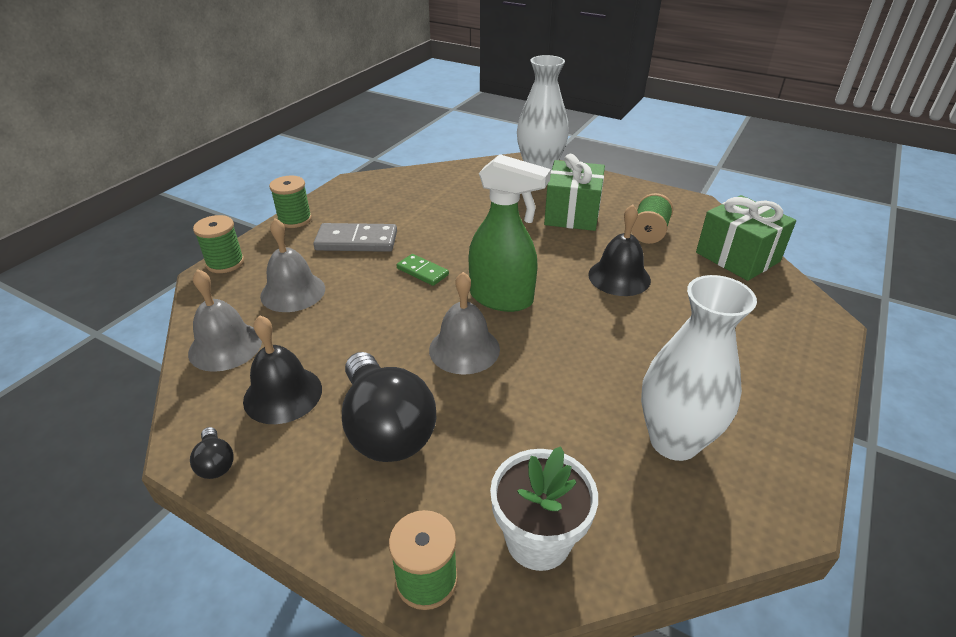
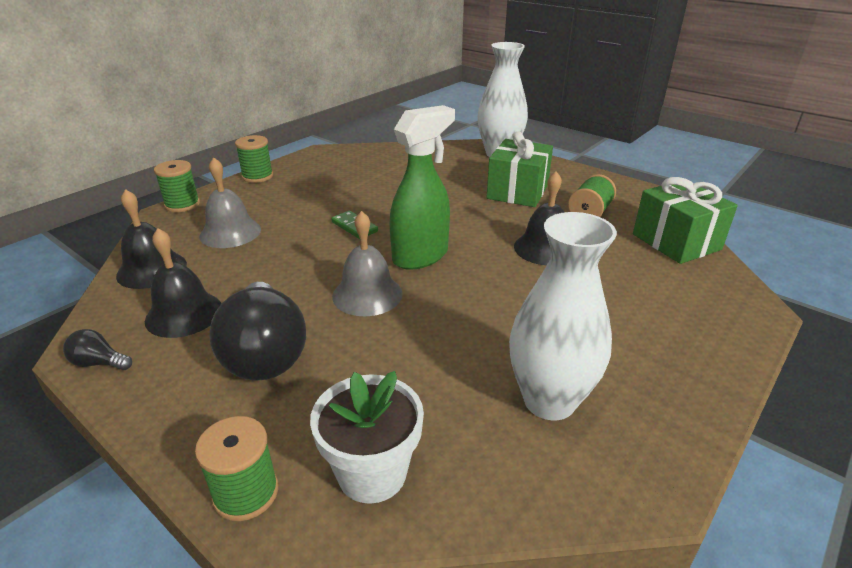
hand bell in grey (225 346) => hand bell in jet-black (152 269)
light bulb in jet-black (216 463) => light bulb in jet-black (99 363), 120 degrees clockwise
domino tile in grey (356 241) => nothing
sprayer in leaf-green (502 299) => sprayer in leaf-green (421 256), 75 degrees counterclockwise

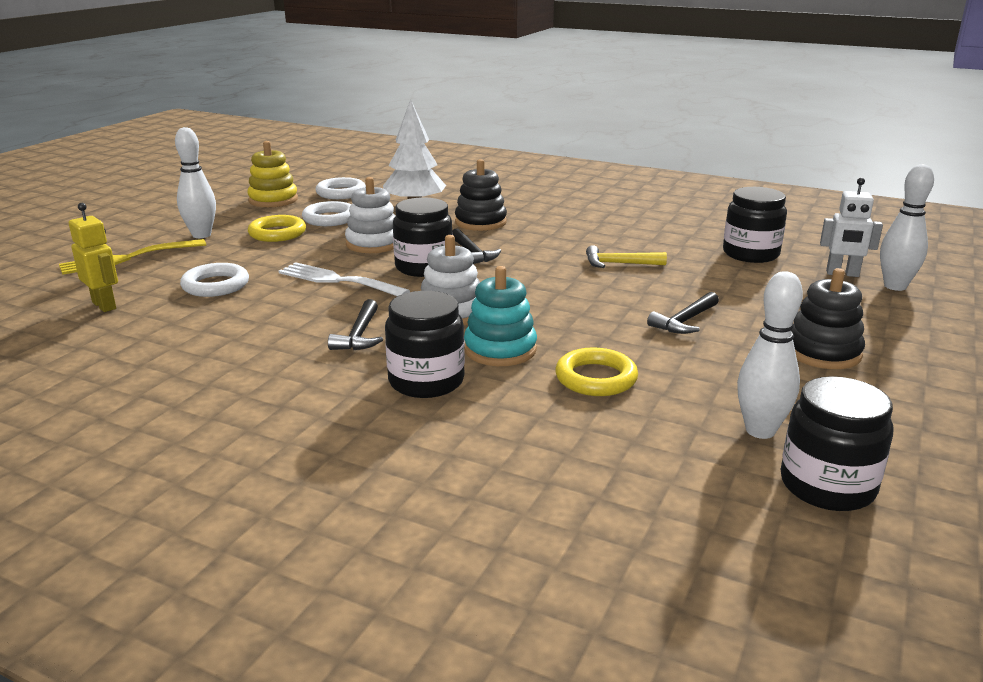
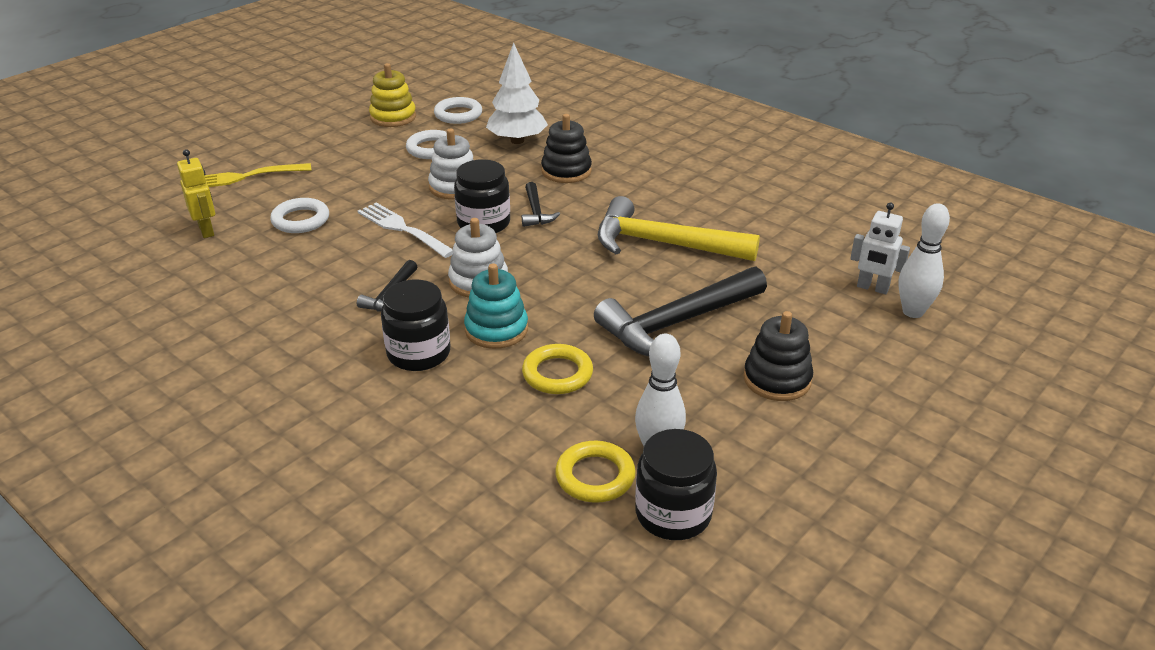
tenpin in pure white (201 235) => nothing
hoop in yellow (277 233) => hoop in yellow (595 476), relocated
hammer in yellow (619 264) => hammer in yellow (663 244), x2.12
hammer in jet-black (684 321) => hammer in jet-black (676 323), x2.12
jam jar in jet-black (750 254) => nothing

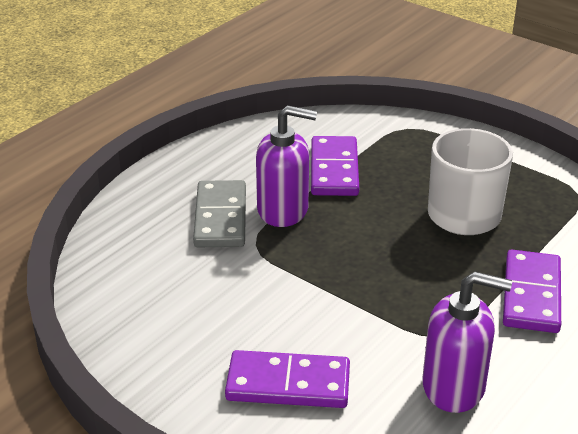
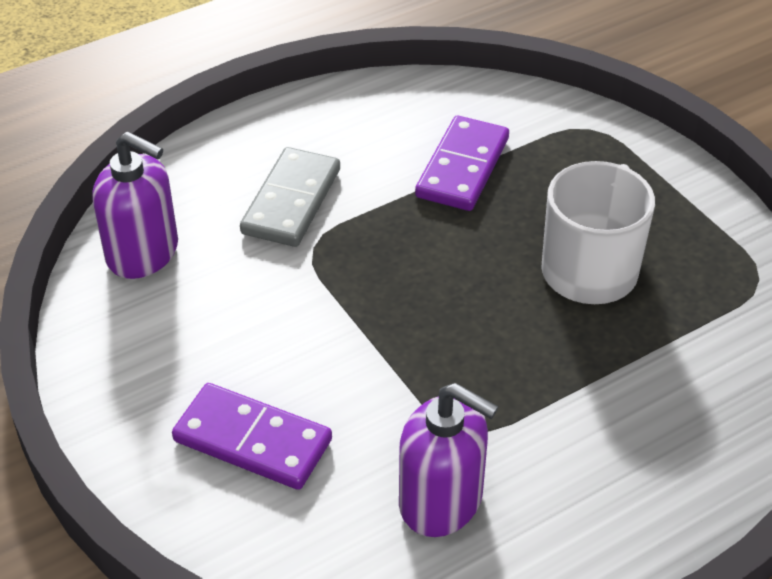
soap pump in purple (283 210) => soap pump in purple (143 253), relocated
domino tile in purple (531 295) => nothing

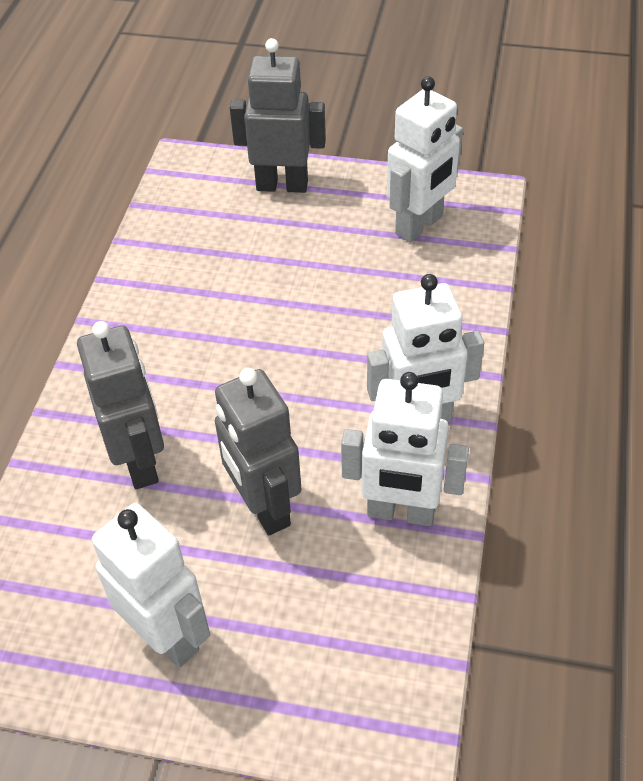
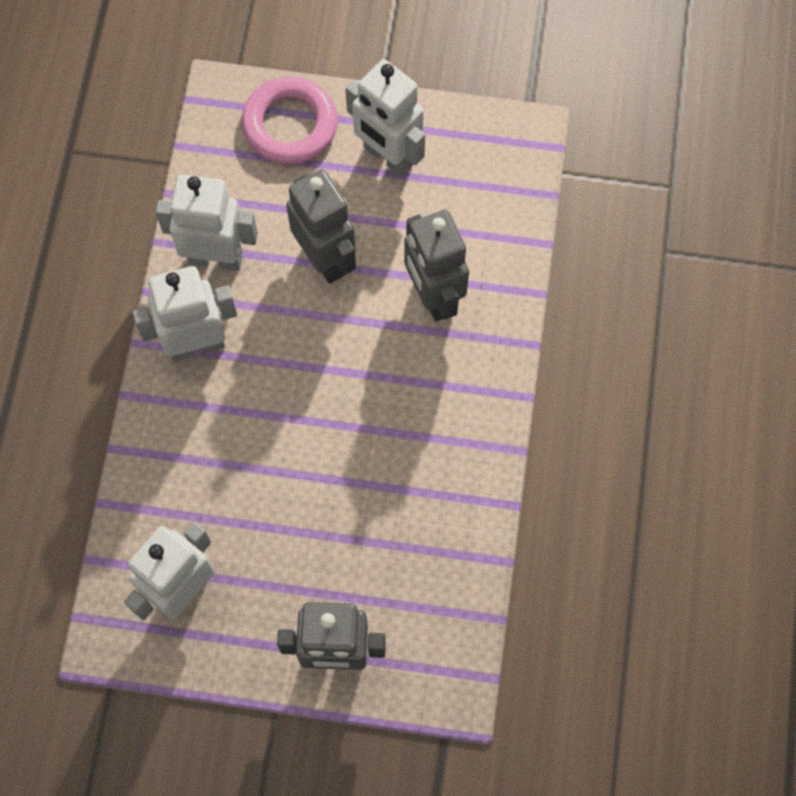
nothing => hoop in rose-pink (290 125)

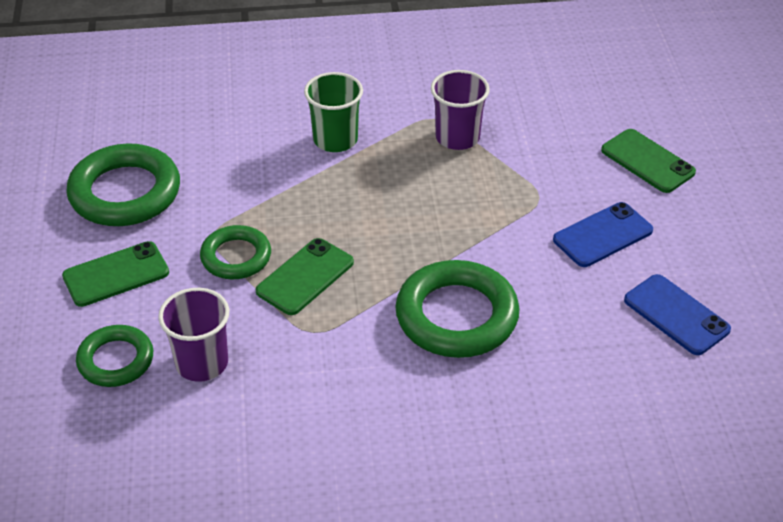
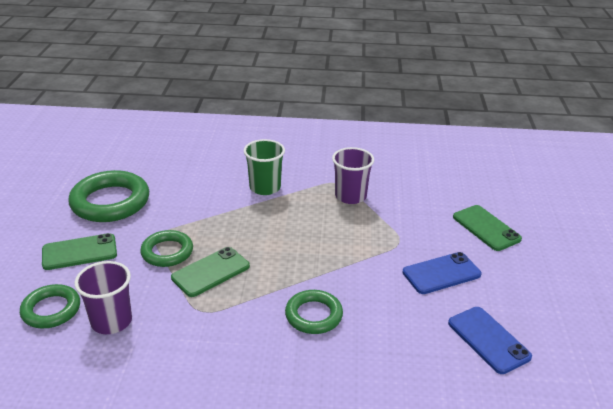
hoop in leaf-green (456 316) => hoop in leaf-green (313 315), x0.60

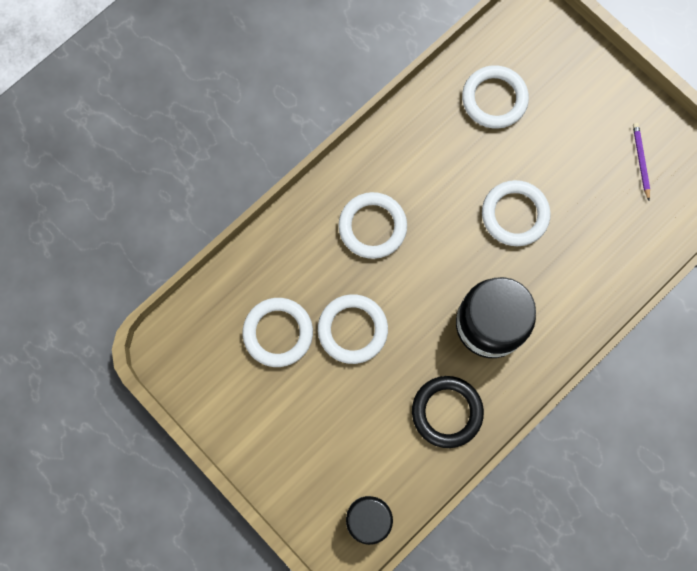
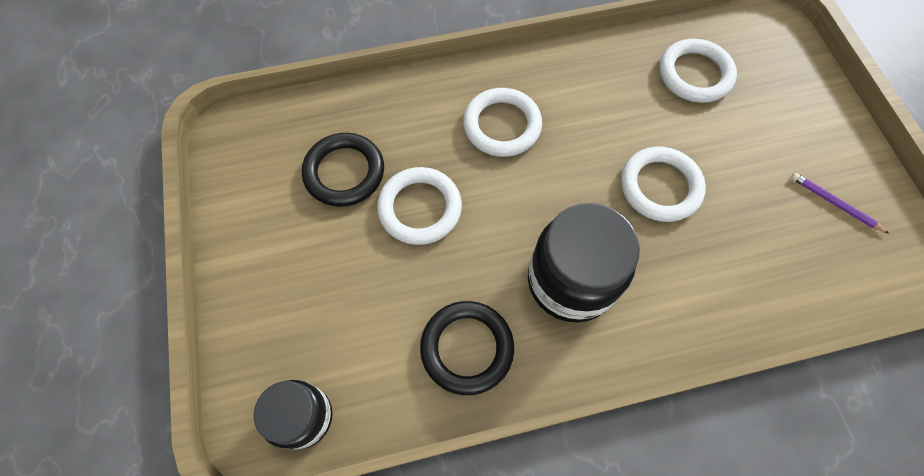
hoop in pure white (278 333) => hoop in jet-black (344 172)
lead pencil in purple (640 161) => lead pencil in purple (834 204), 75 degrees counterclockwise

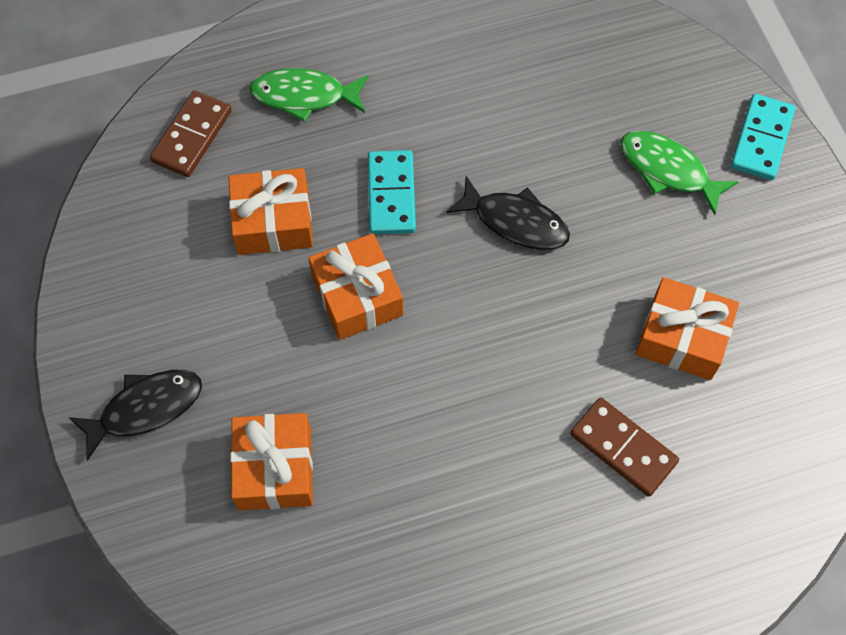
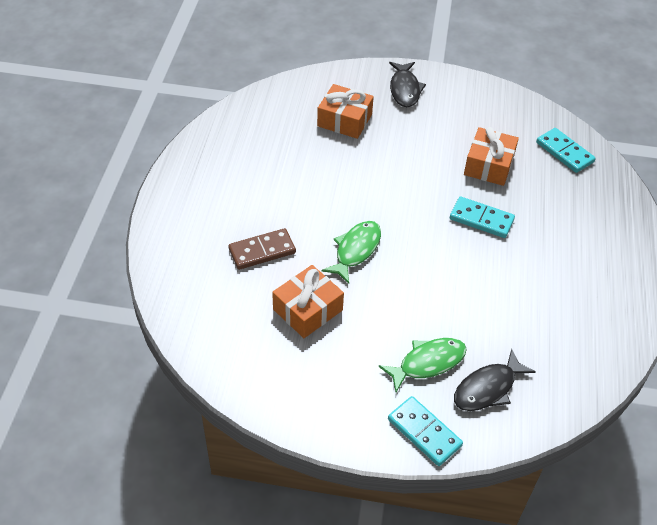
domino tile in dark brown (192 136) => domino tile in turquoise (564 152)
fish figure in leaf-green (304 96) => fish figure in leaf-green (356 250), relocated
wrapped gift in orange (357 296) => nothing
fish figure in jet-black (515 222) => fish figure in jet-black (487 388), relocated

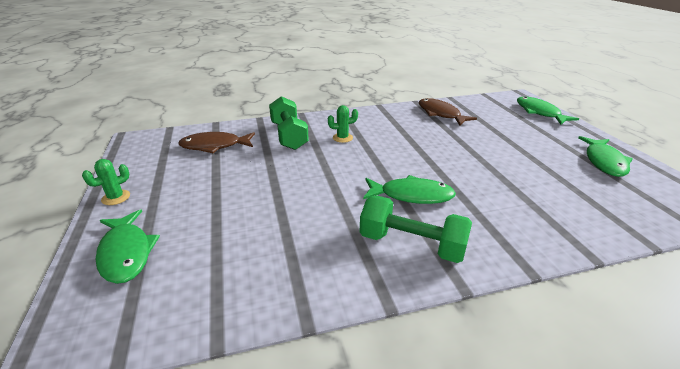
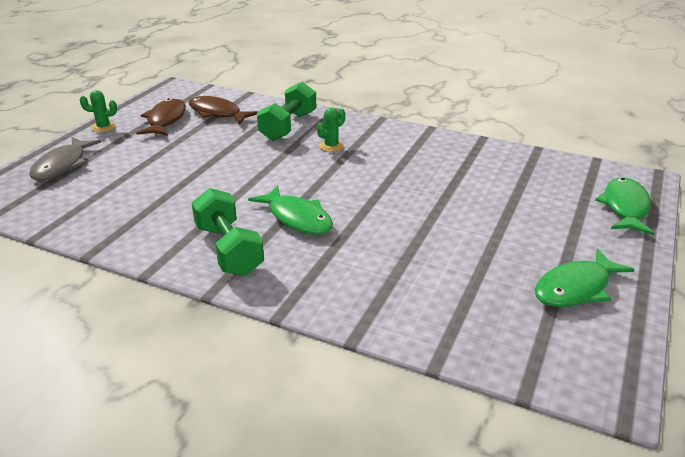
fish figure in leaf-green (126 253) => fish figure in grey (62 165)
prickly plant in leaf-green (342 138) => prickly plant in leaf-green (331 146), 75 degrees counterclockwise
fish figure in dark brown (440 114) => fish figure in dark brown (165 120), relocated

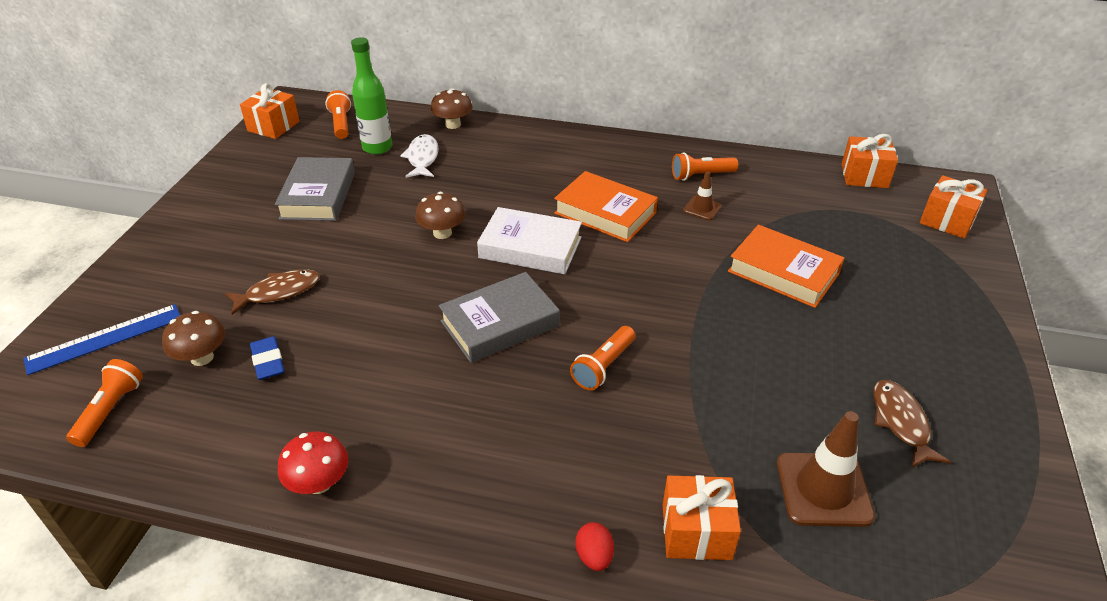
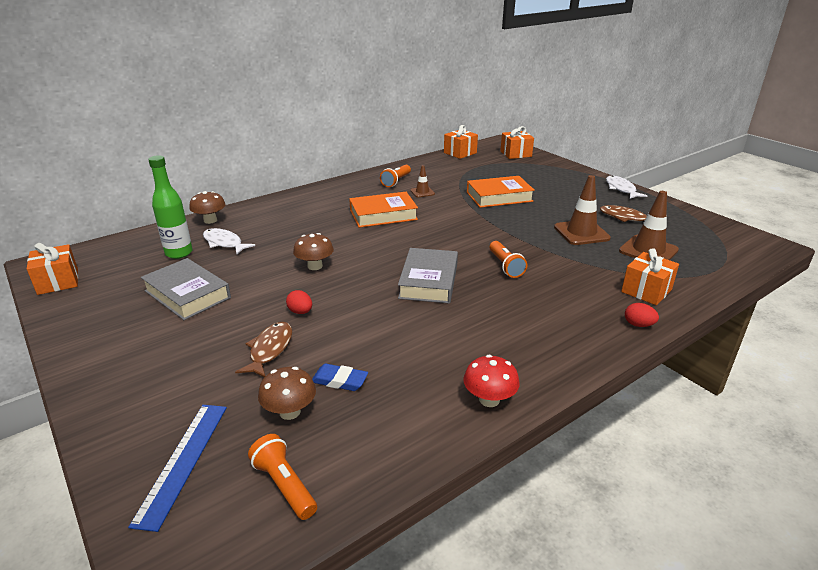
pocket torch in orange (341 124) => nothing
hardback in pure white (530 248) => nothing
nothing => egg shape in crimson (300 312)
nothing => traffic cone in dark brown (581 233)
nothing => fish figure in pure white (621 189)

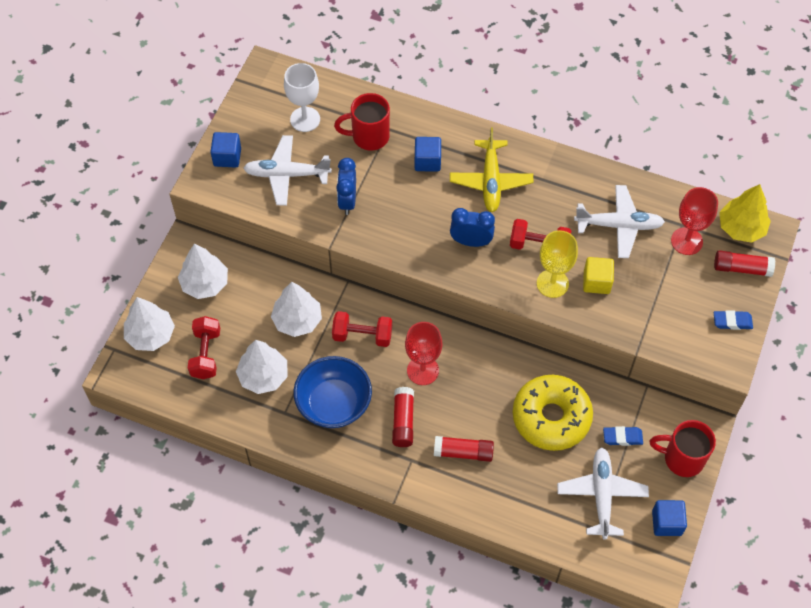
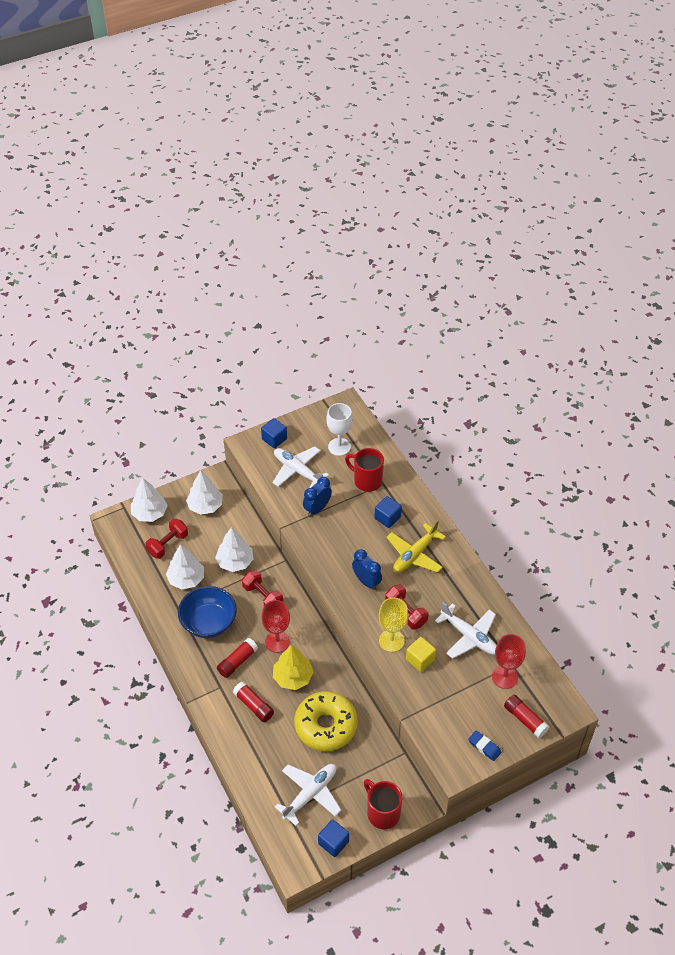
eraser in royal blue (622 437) => nothing
toy tree in yellow (741 228) => toy tree in yellow (293 677), relocated

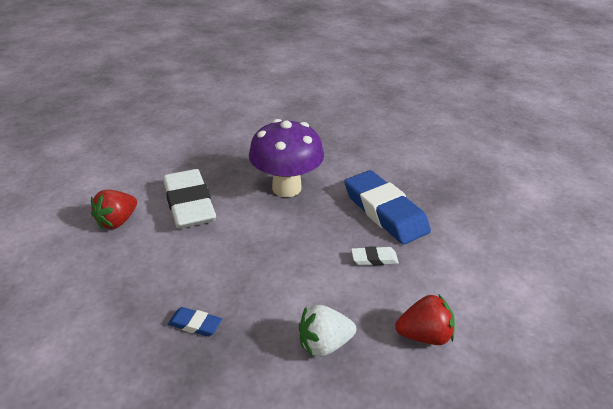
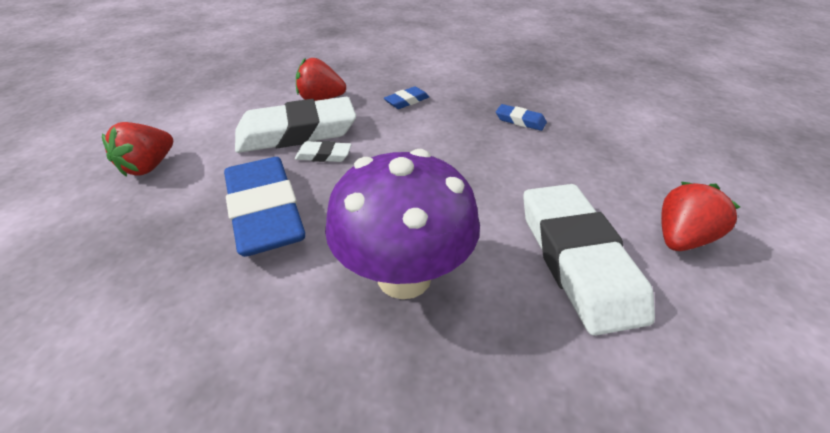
toy strawberry in pure white (324 344) => eraser in royal blue (407 101)
nothing => toy strawberry in crimson (149 166)
nothing => eraser in pure white (297 132)

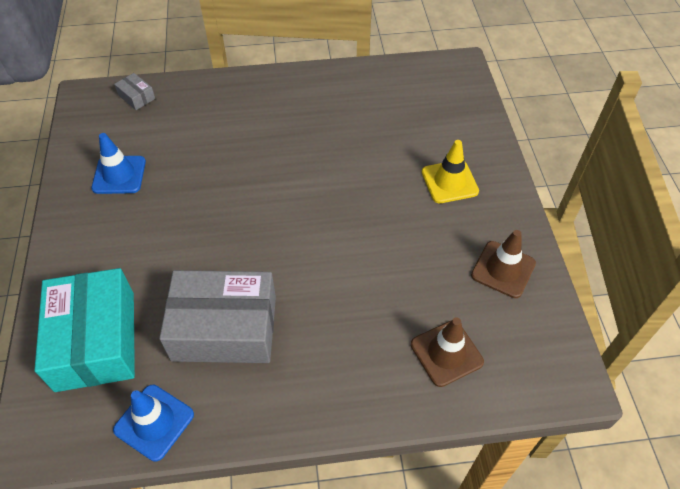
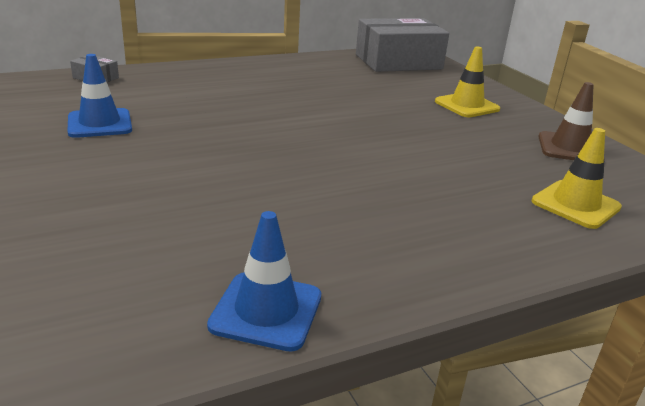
box in turquoise (96 340) => nothing
box in grey (224 328) => box in grey (398 62), relocated
traffic cone in dark brown (446 353) => traffic cone in yellow (575 204)

